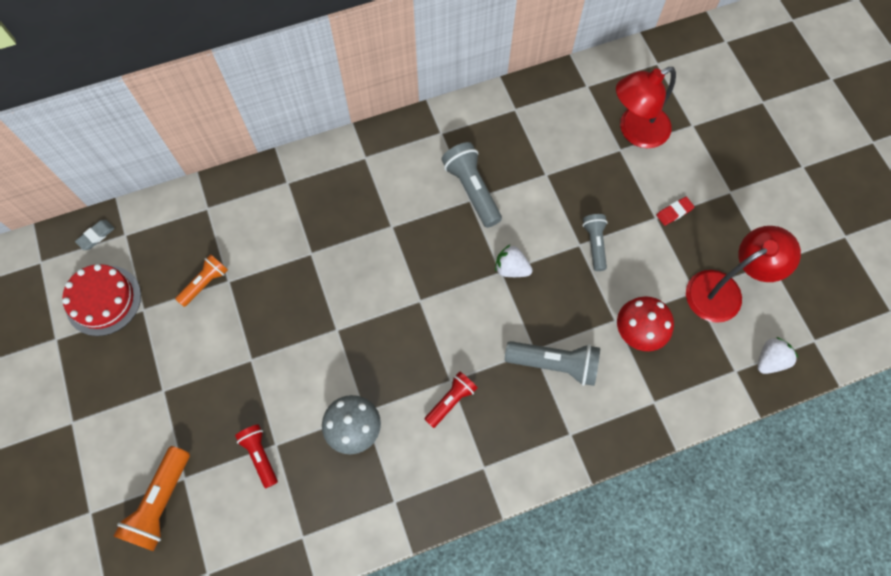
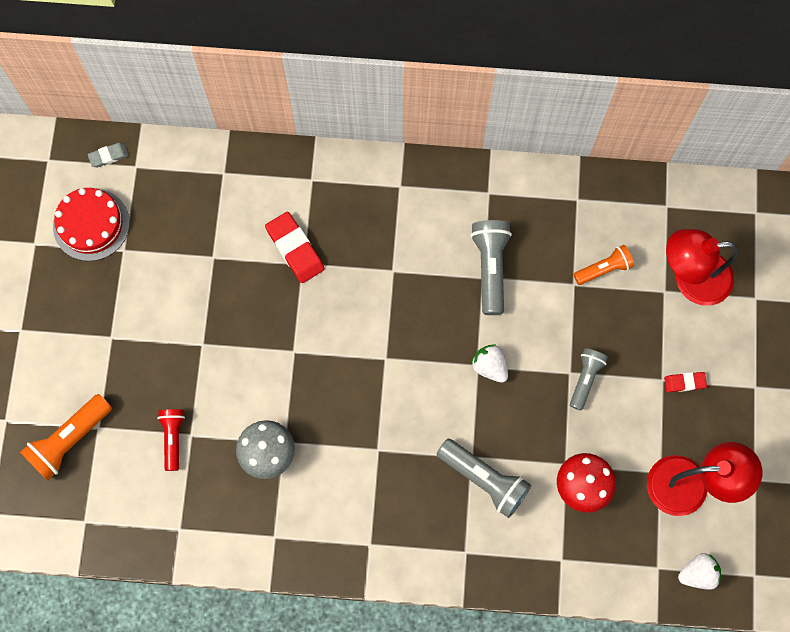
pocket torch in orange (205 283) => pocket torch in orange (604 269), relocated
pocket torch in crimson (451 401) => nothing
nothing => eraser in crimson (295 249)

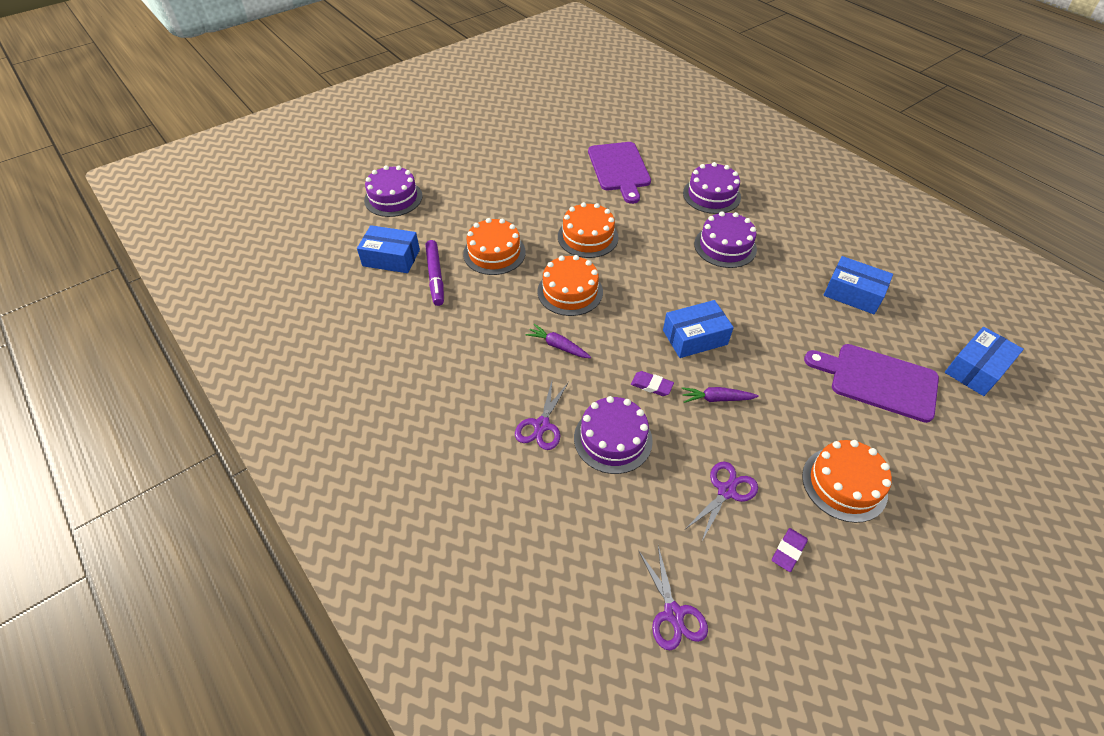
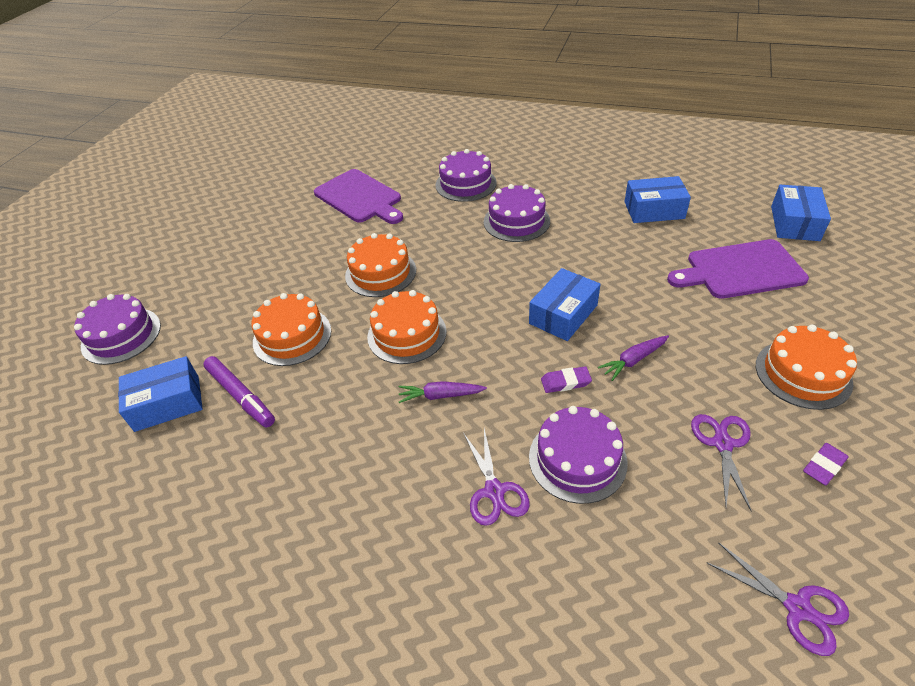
eraser in purple (788 551) => eraser in purple (823 466), 45 degrees clockwise

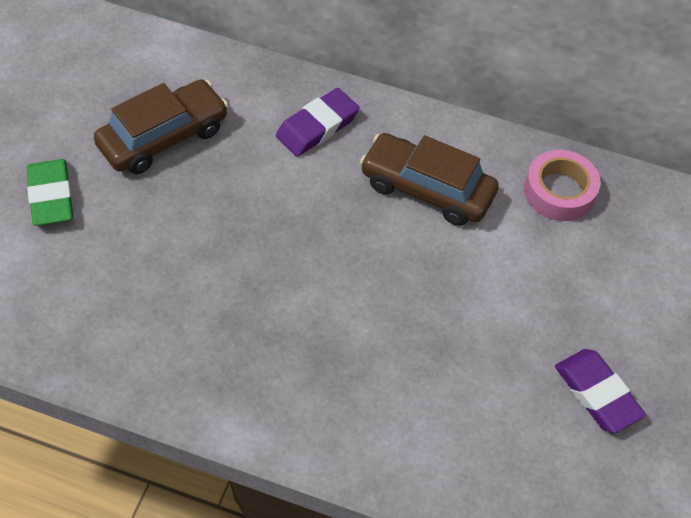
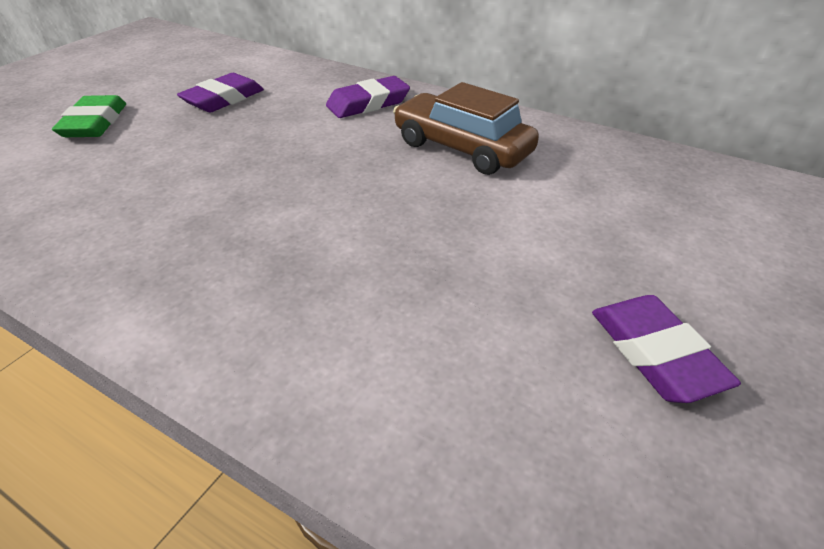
automobile in dark brown (163 137) => eraser in purple (223 99)
roll of tape in rose-pink (559 191) => nothing

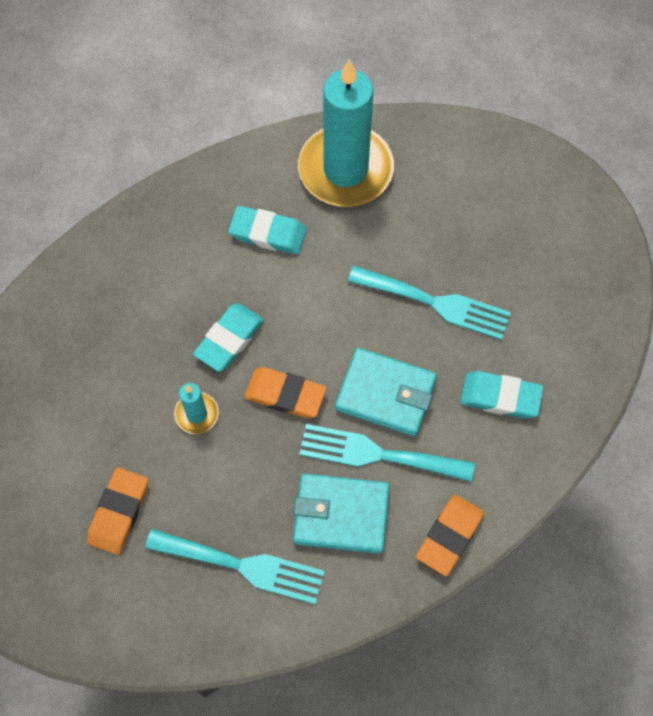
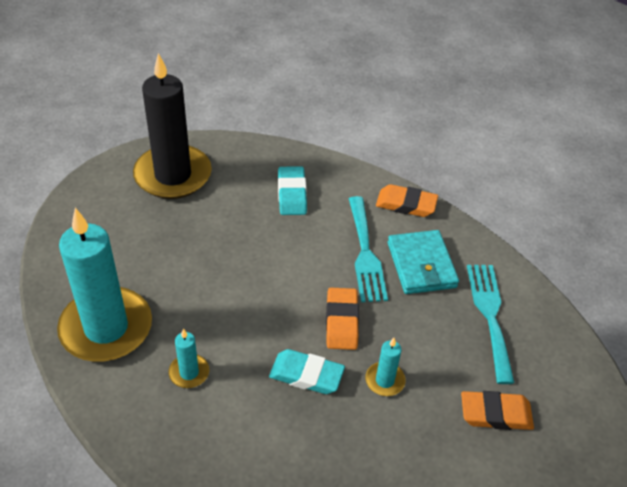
eraser in turquoise (268 233) => wax candle in turquoise (189 372)
card wallet in turquoise (385 394) => nothing
fork in turquoise (436 303) => nothing
nothing => wax candle in jet-black (173 175)

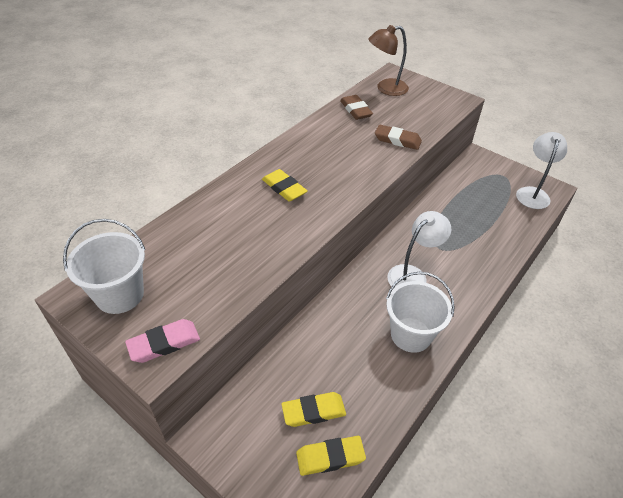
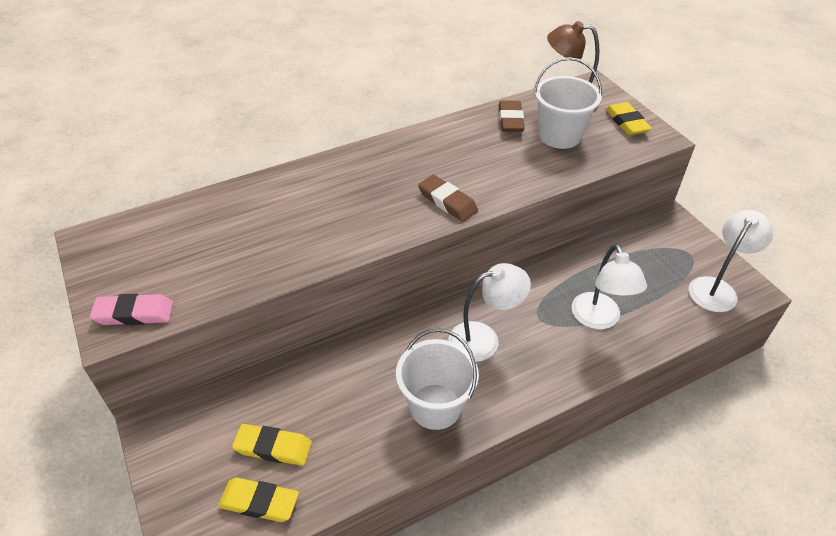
bucket in pure white (120 295) => bucket in pure white (559 136), relocated
eraser in yellow (284 188) => eraser in yellow (626 122), relocated
eraser in dark brown (397 140) => eraser in dark brown (447 201), relocated
nothing => reading lamp in pure white (599 319)

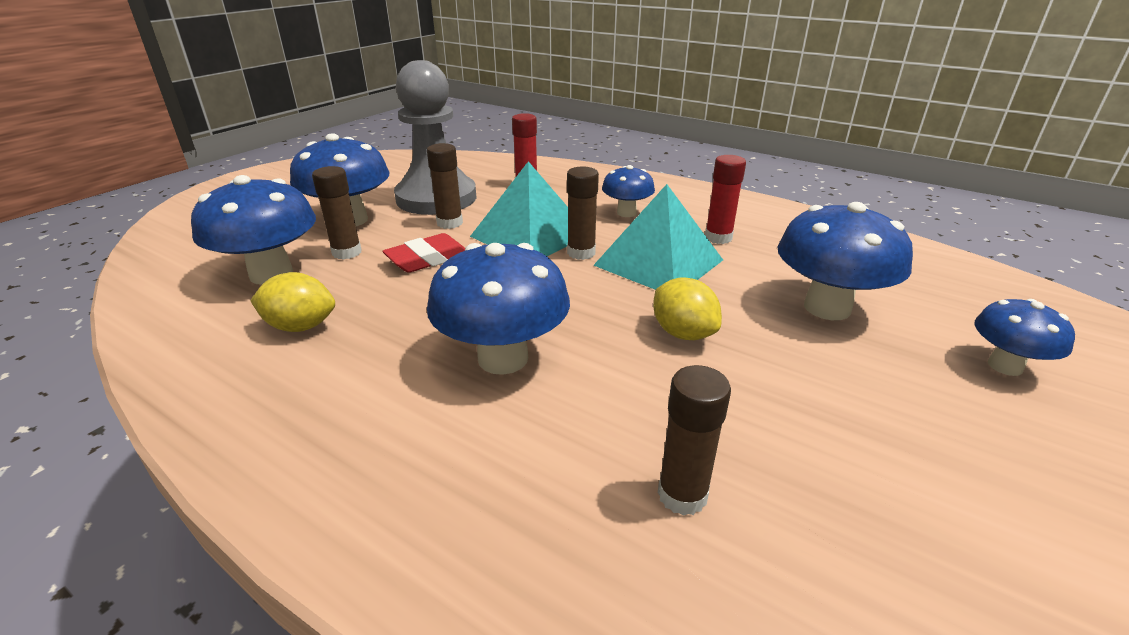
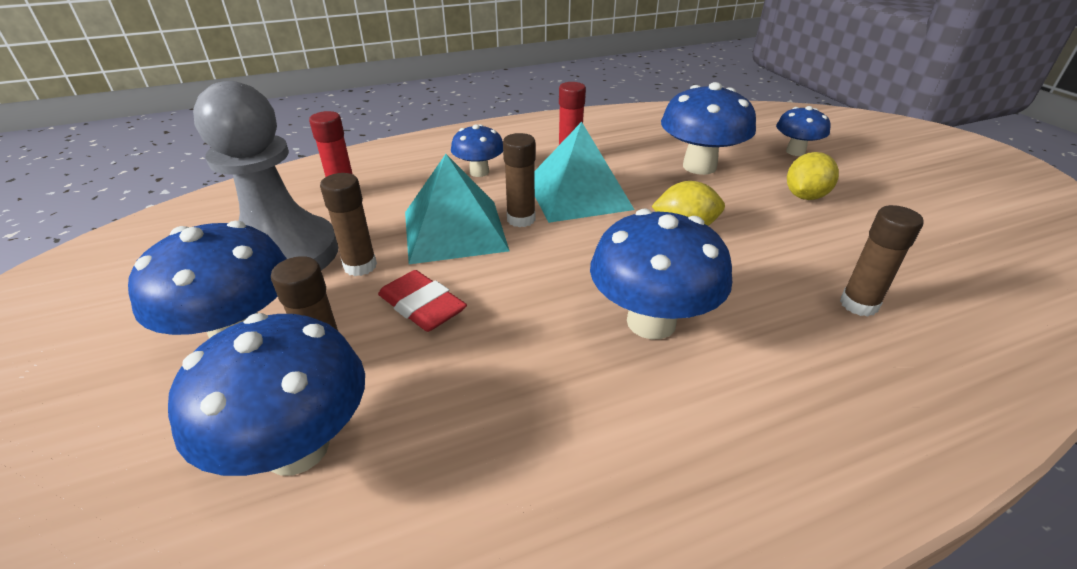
citrus fruit in yellow (301 326) => citrus fruit in yellow (805 196), relocated
eraser in crimson (427 258) => eraser in crimson (422 306), 45 degrees counterclockwise

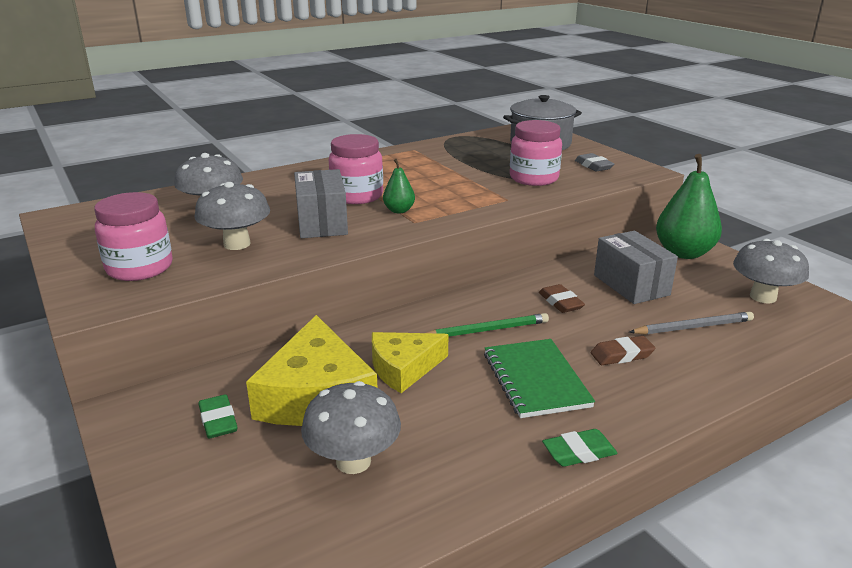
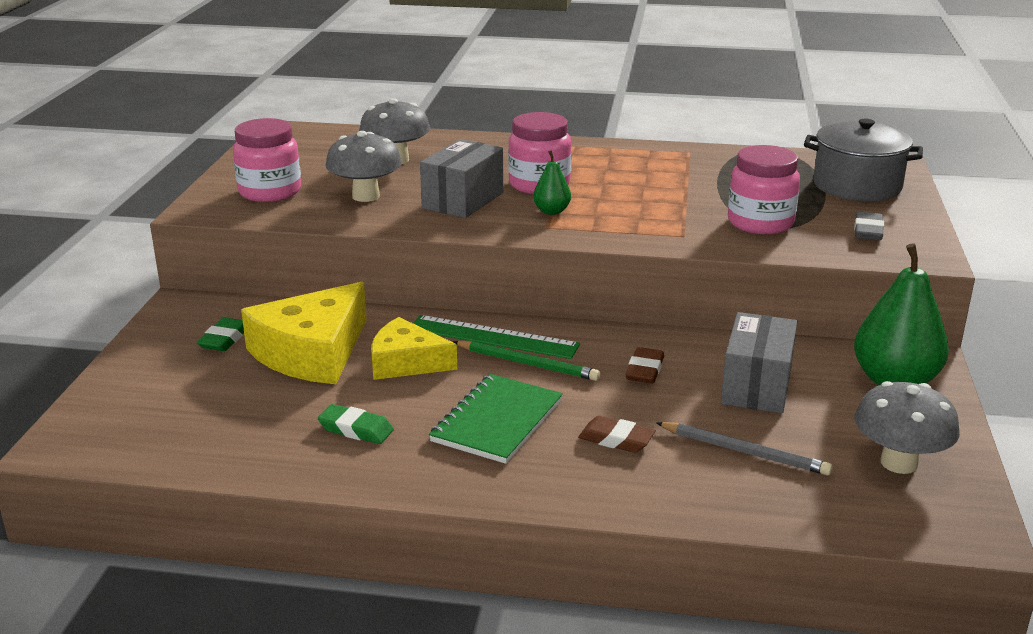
mushroom in grey (353 461) => nothing
eraser in leaf-green (579 452) => eraser in leaf-green (356 429), relocated
nothing => ruler in leaf-green (493 337)

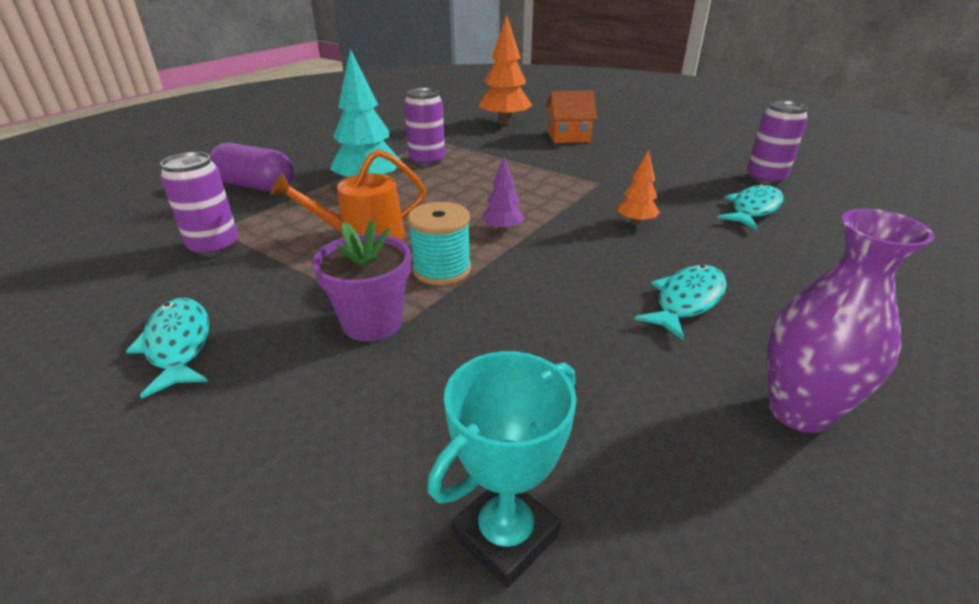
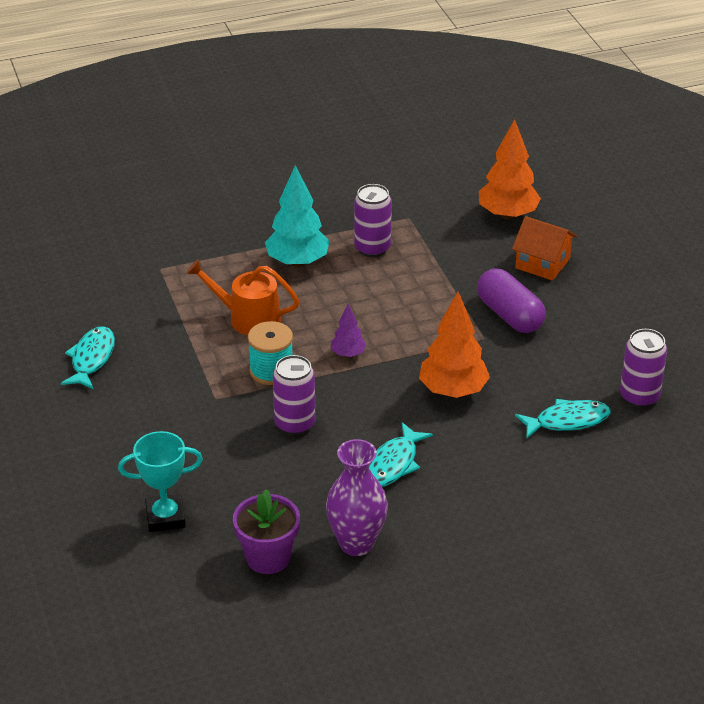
can in purple (214 247) => can in purple (295 424), relocated
pill shape in purple (256 186) => pill shape in purple (509 315), relocated
plant pot in purple (372 322) => plant pot in purple (268 557), relocated
toy tree in orange (635 222) => toy tree in orange (453 391), x1.91
fish figure in turquoise (686 301) => fish figure in turquoise (393 464), 135 degrees clockwise

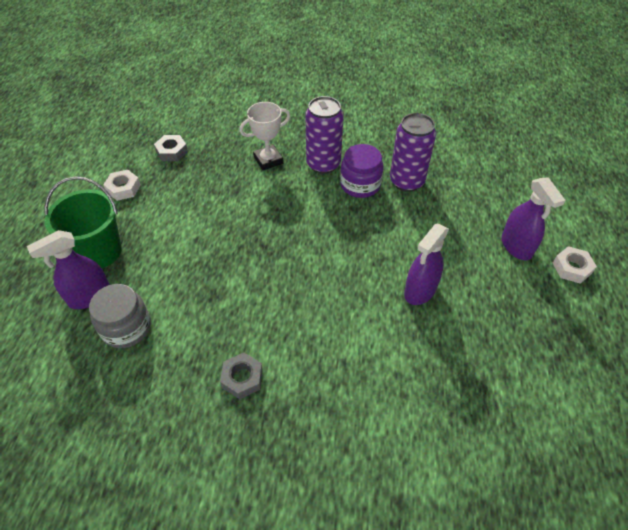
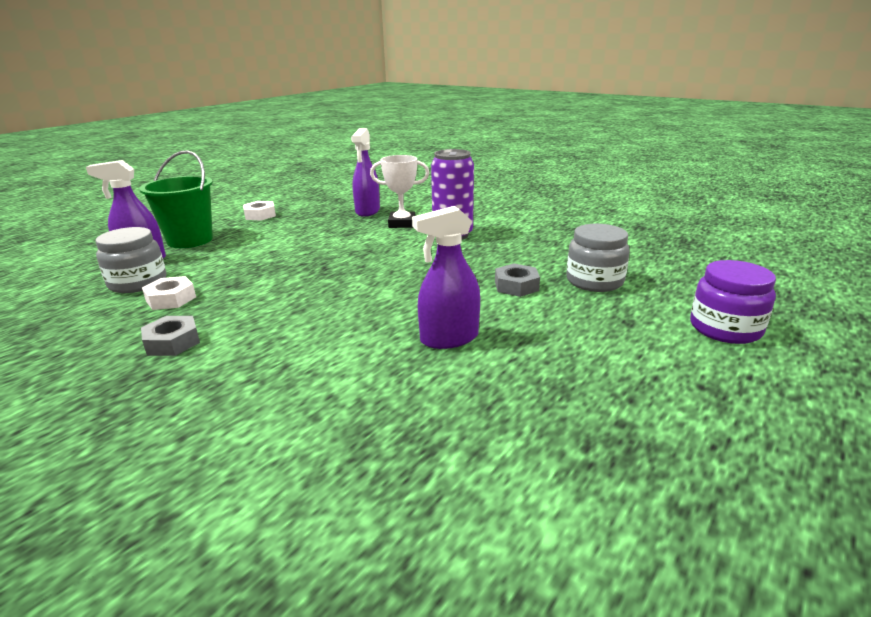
nut in grey (172 151) => nut in grey (516 286), relocated
jam jar in purple (360 185) => jam jar in purple (725 328), relocated
can in purple (406 181) => nothing
sprayer in purple (516 246) => sprayer in purple (367 211), relocated
nut in pure white (571 268) => nut in pure white (171 299), relocated
nothing => jam jar in grey (594 281)

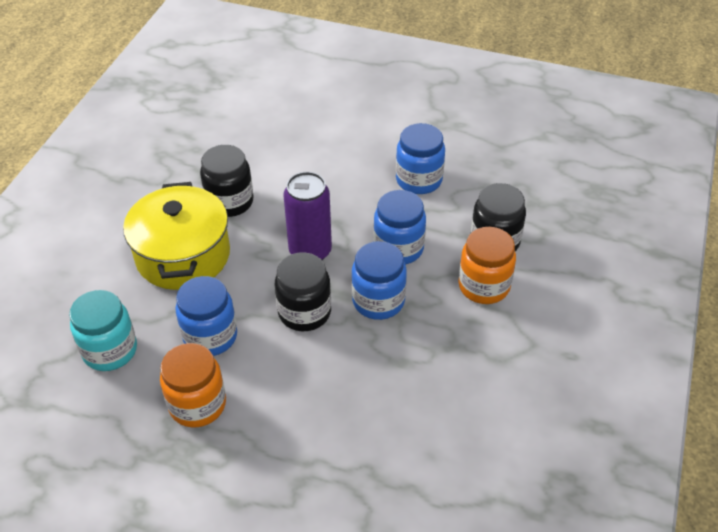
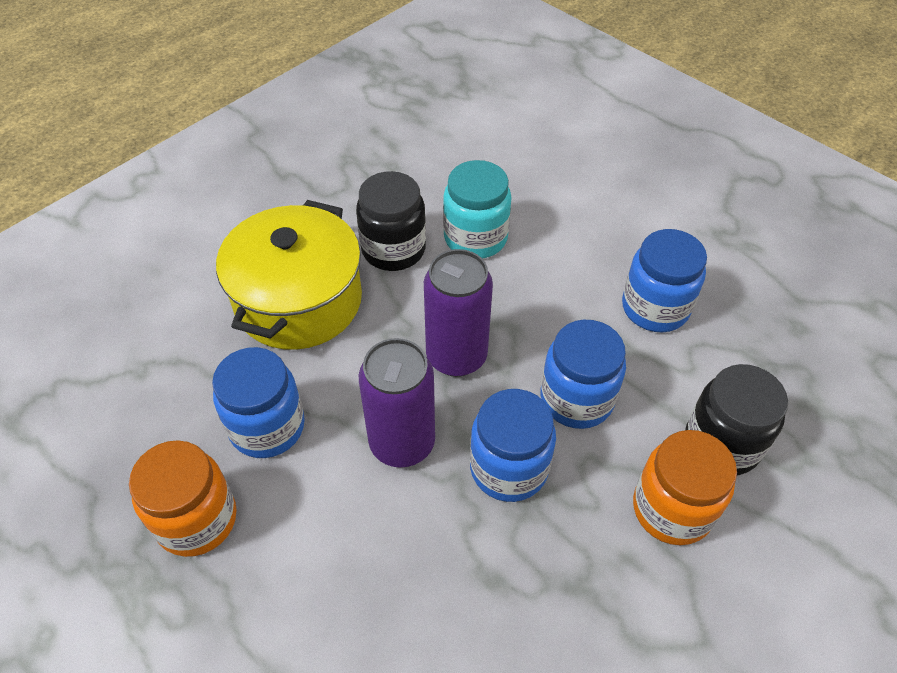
jam jar in turquoise (110 350) => jam jar in turquoise (475 238), relocated
jam jar in jet-black (304 312) => can in purple (402 443)

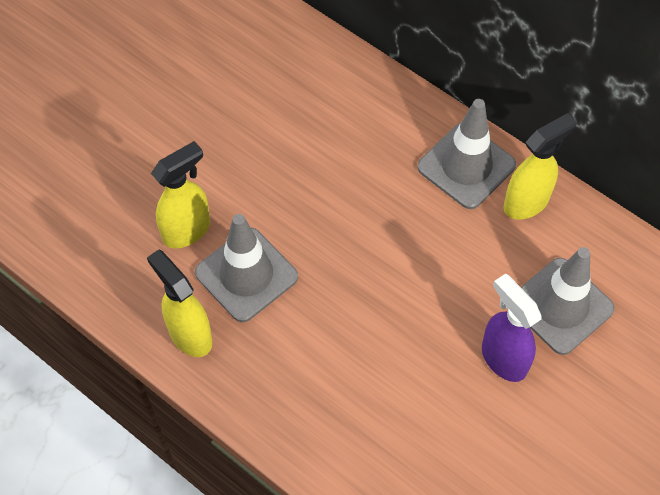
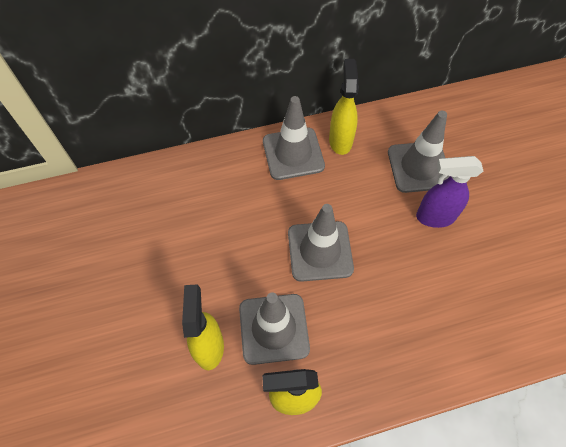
nothing => traffic cone in grey (320 251)

